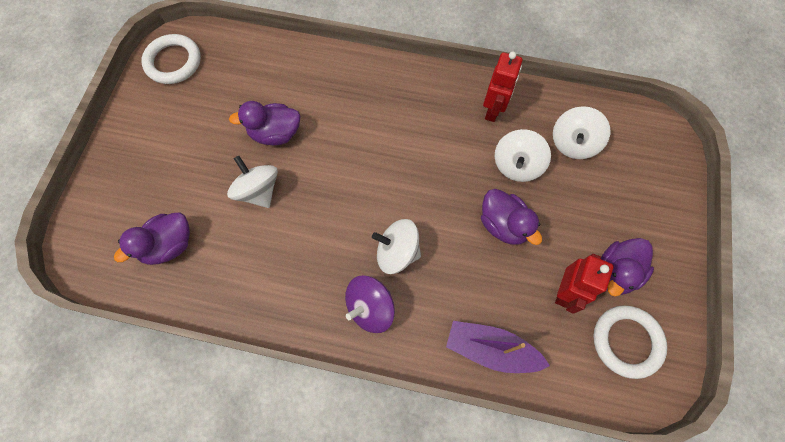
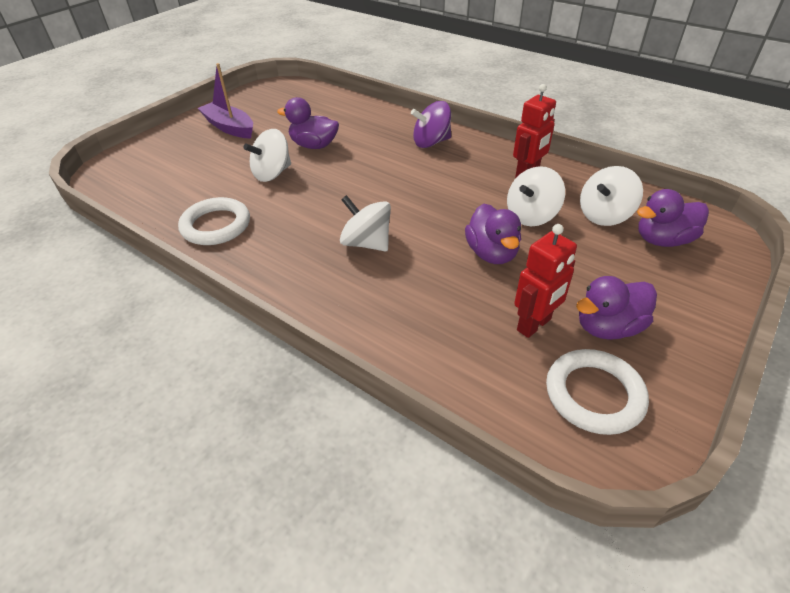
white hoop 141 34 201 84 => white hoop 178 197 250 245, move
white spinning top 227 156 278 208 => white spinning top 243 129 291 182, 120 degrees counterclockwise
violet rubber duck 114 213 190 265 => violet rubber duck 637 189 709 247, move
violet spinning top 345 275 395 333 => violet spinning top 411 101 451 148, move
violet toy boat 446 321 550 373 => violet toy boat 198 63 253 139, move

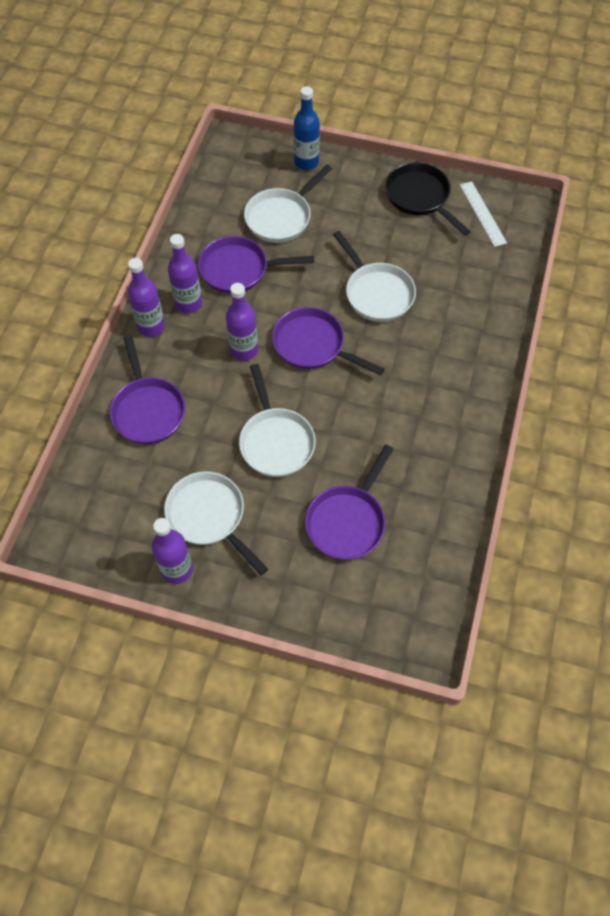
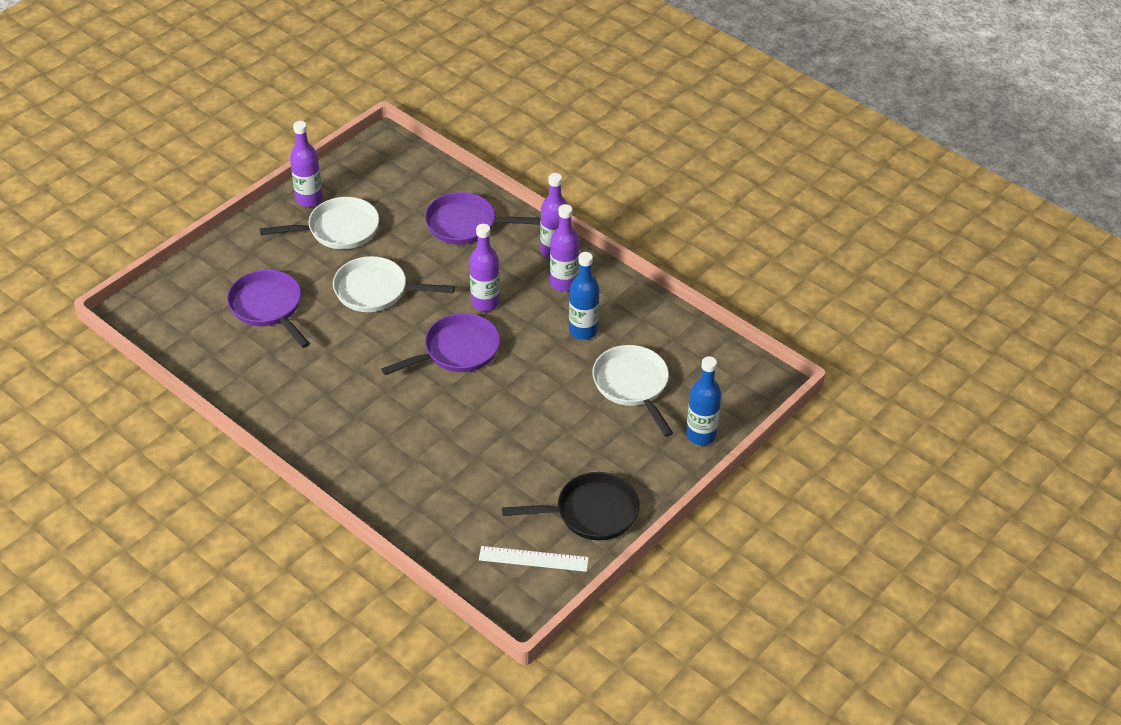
white skillet 333 231 416 322 => nothing
violet skillet 198 236 314 293 => blue drink bottle 569 252 600 340

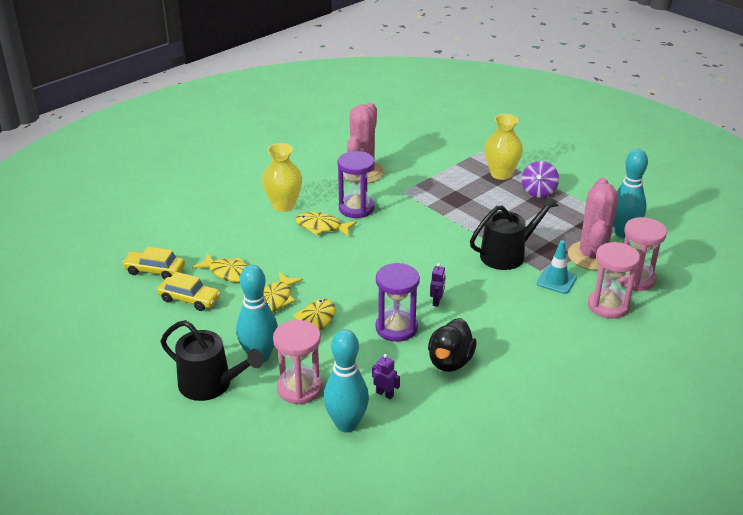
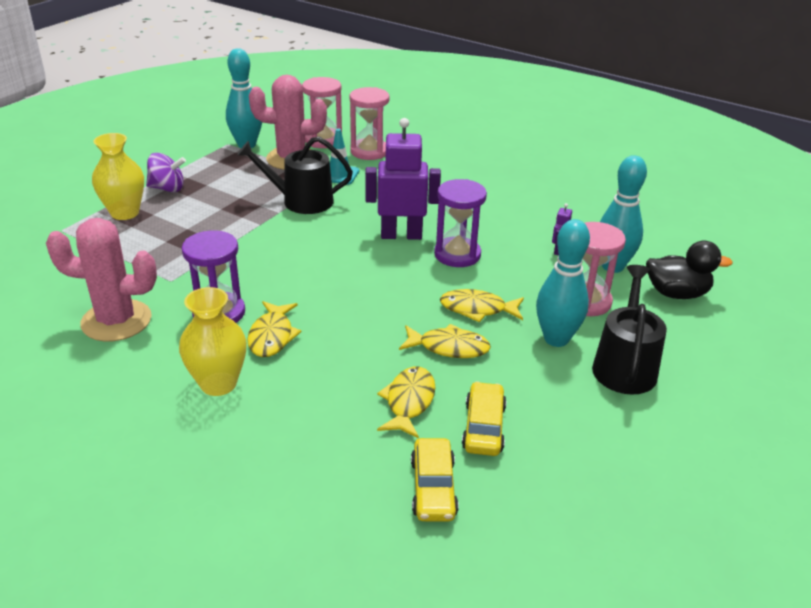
ebony watering pot 470 195 559 270 => ebony watering pot 238 136 353 214, 45 degrees counterclockwise
violet robot figure 430 263 446 307 => violet robot figure 365 118 441 240, x2.36
ebony rubber duck 428 318 476 372 => ebony rubber duck 646 241 733 299, move

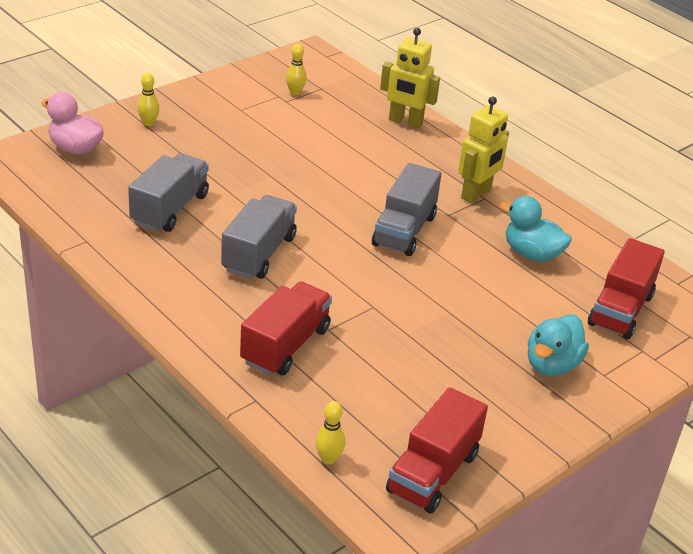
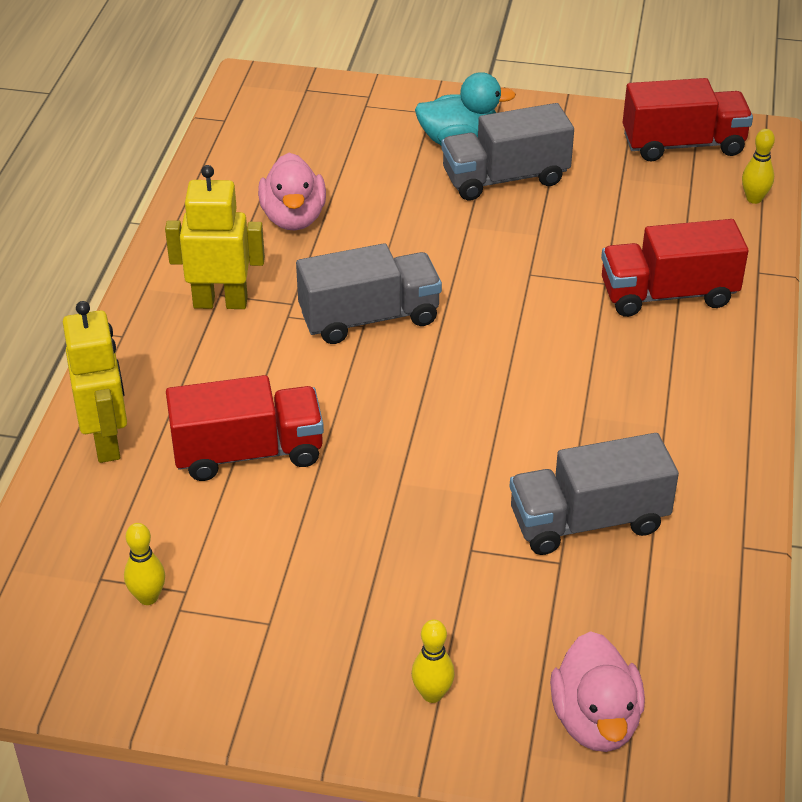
ash-grey toy truck 221 195 297 279 => ash-grey toy truck 441 103 574 200, move
turquoise rubber duck 500 196 572 262 => rose-pink rubber duck 258 153 326 230
scarlet toy truck 588 238 665 339 => scarlet toy truck 166 375 324 481, move

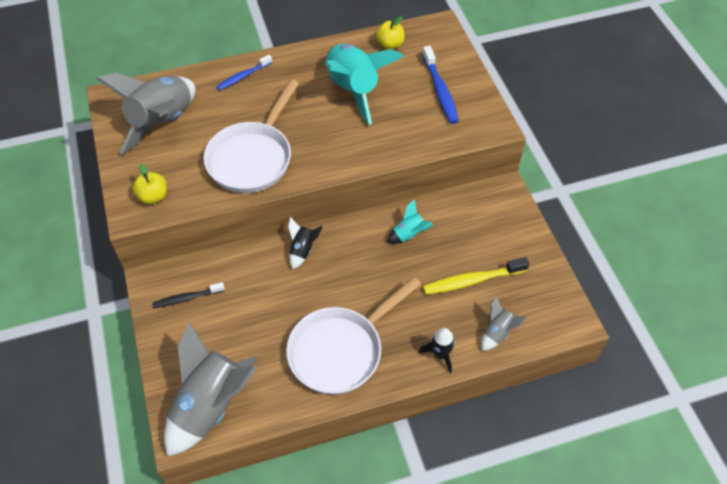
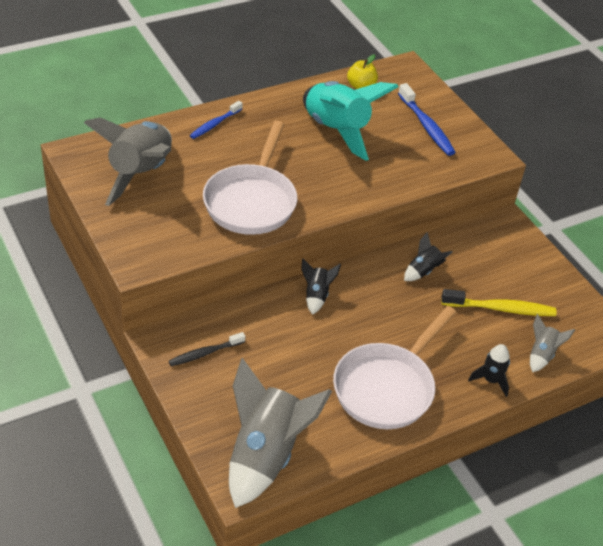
golden apple fruit 132 164 167 204 => nothing
turquoise spaceship 387 199 433 244 => ebony spaceship 404 232 453 281
golden toothbrush 423 257 529 295 => golden toothbrush 442 289 557 316, 150 degrees counterclockwise

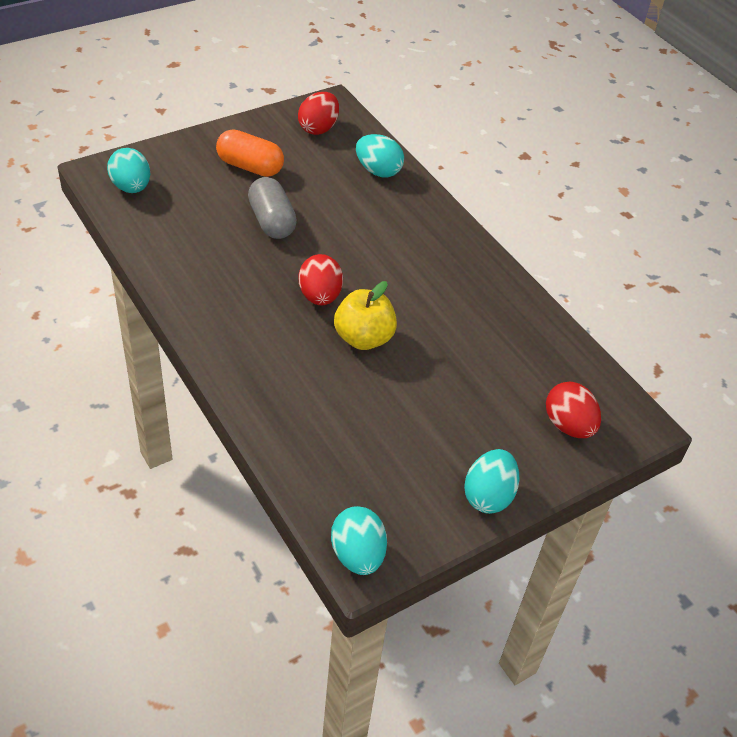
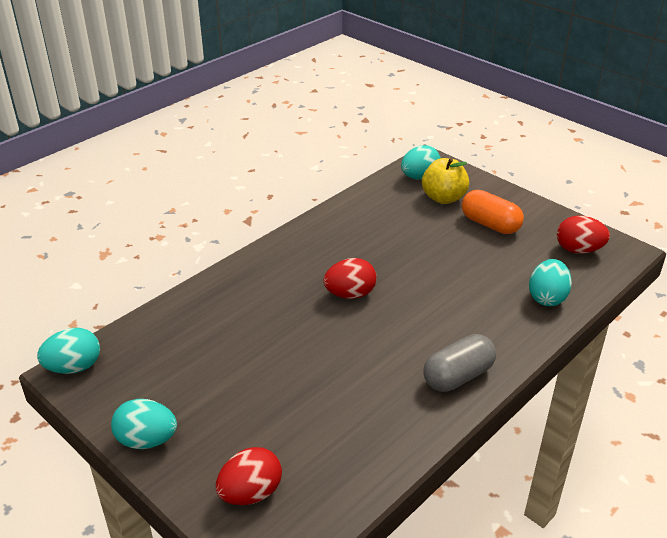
bright orange capsule 216 129 284 177 => bright orange capsule 462 190 524 234, 60 degrees counterclockwise
ash-grey capsule 248 177 297 239 => ash-grey capsule 423 334 496 392, move
golden apple fruit 334 281 397 350 => golden apple fruit 422 158 469 204, move

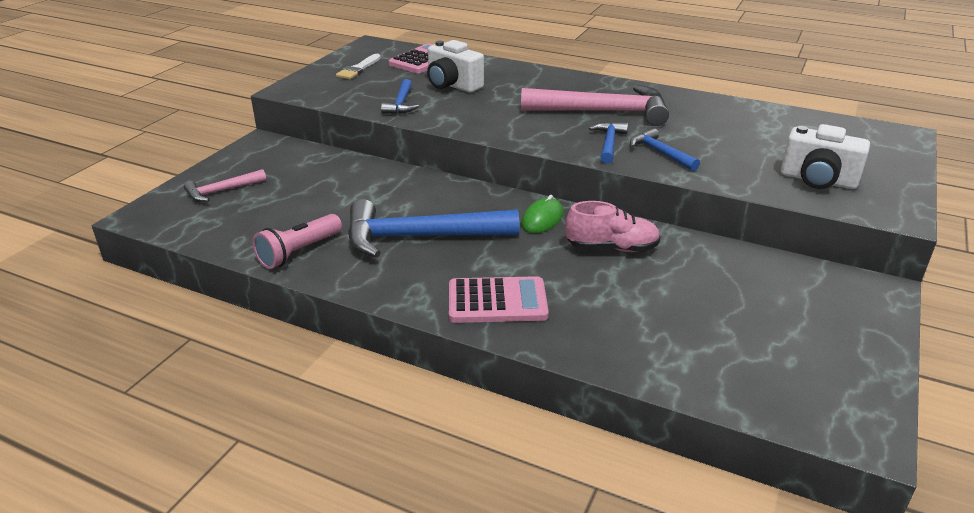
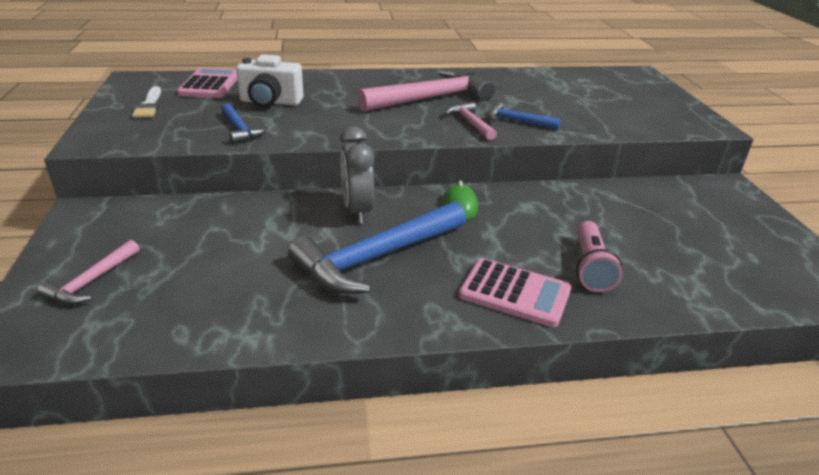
blue carpenter's hammer 589 122 628 164 => rose-pink carpenter's hammer 445 101 497 140
white compact camera 781 124 870 189 => nothing
rose-pink sneaker 565 201 661 252 => nothing
rose-pink flashlight 252 214 342 269 => rose-pink flashlight 576 221 623 292, move
rose-pink calculator 449 276 549 323 => rose-pink calculator 459 258 571 327, 60 degrees clockwise
nothing => ash-grey clock 340 126 374 224

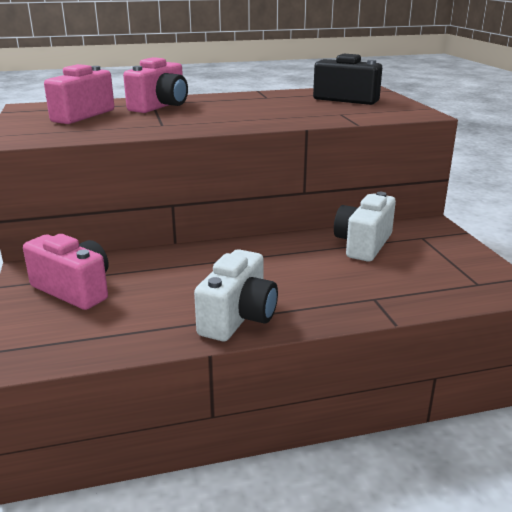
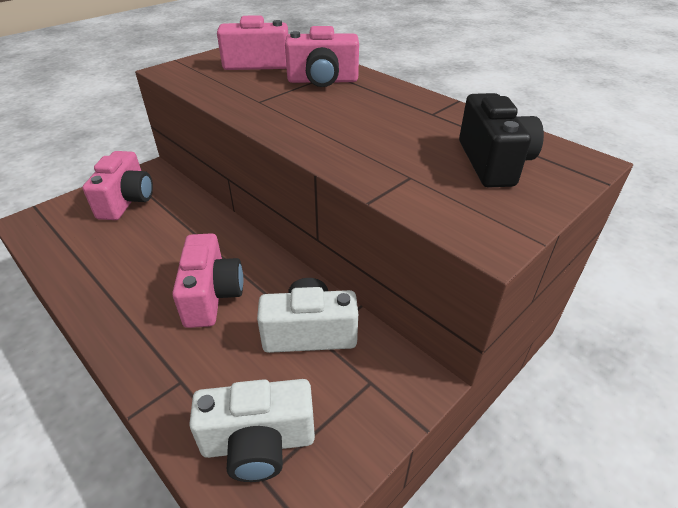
white compact camera 194 249 278 341 => white compact camera 189 379 315 482, move
nothing => rose-pink compact camera 172 233 243 328

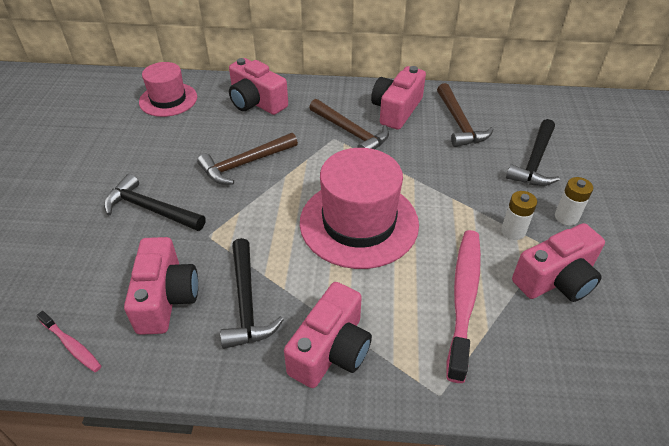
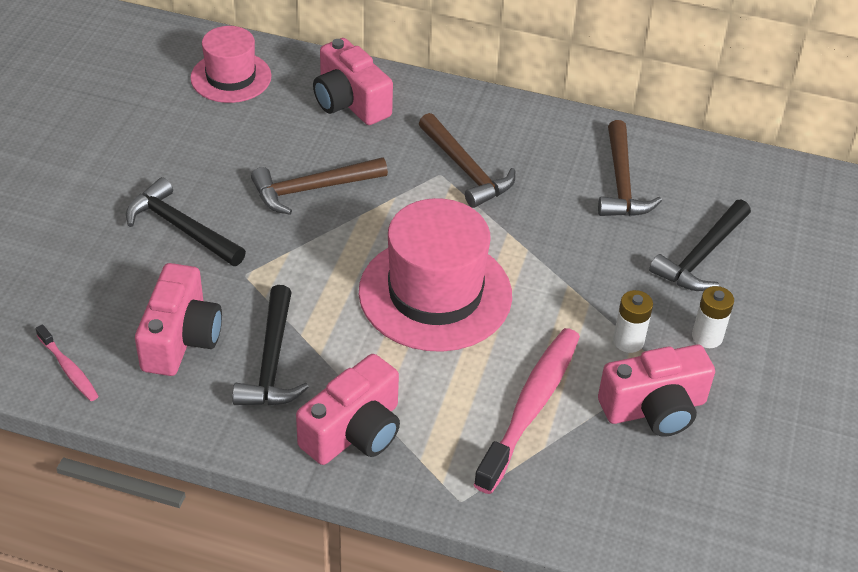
rose-pink compact camera 371 66 426 130 => nothing

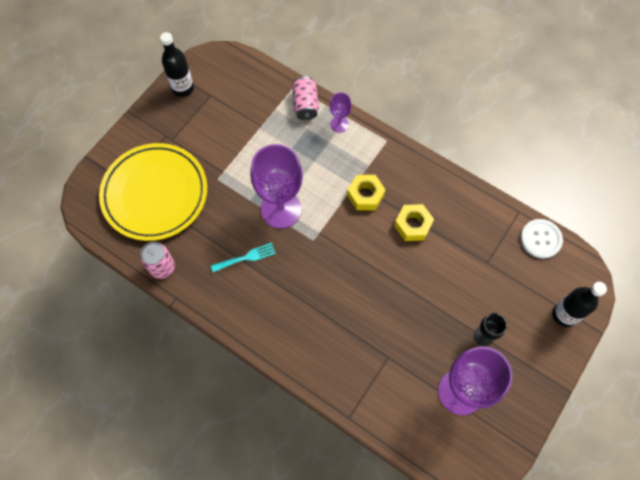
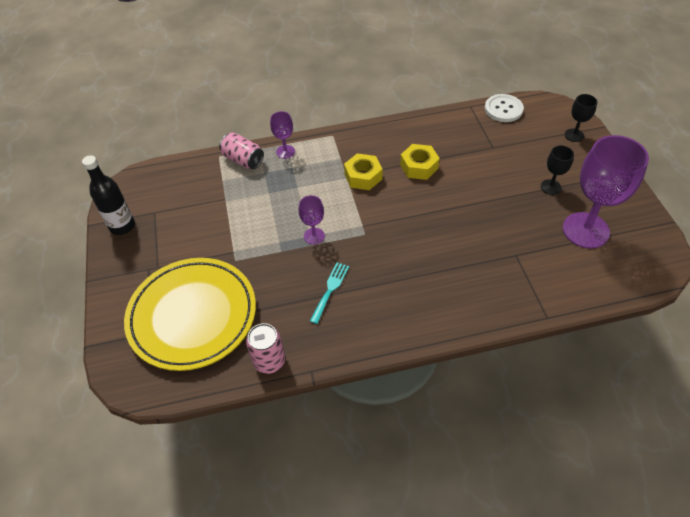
violet chalice 250 144 303 229 => violet chalice 299 195 325 245, x0.47
ebony drink bottle 552 282 607 327 => ebony chalice 565 94 597 142

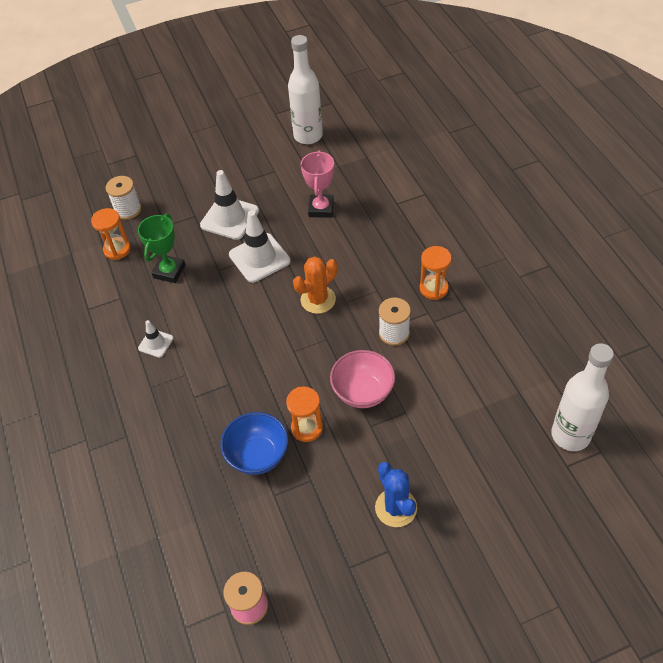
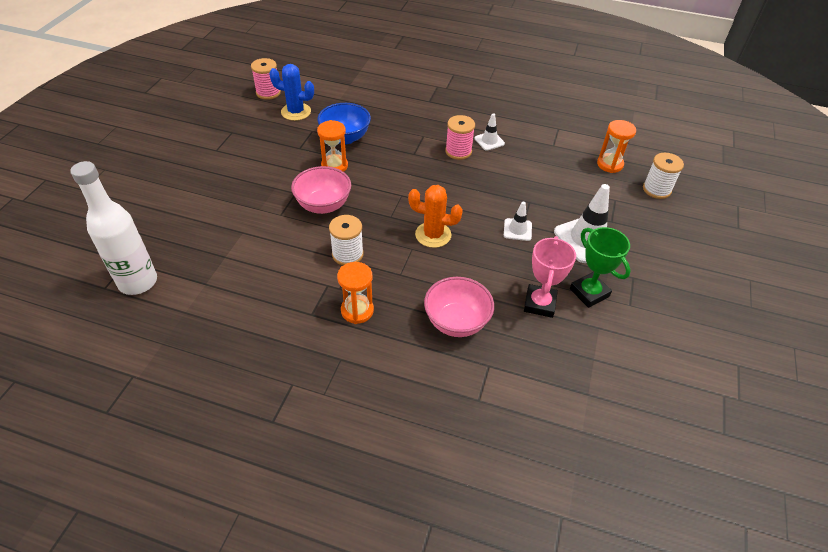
white drink bottle 288 35 323 144 => nothing
rose-pink award cup 301 150 334 218 => rose-pink award cup 524 236 576 318, 60 degrees clockwise
white safety cone 229 210 291 283 => white safety cone 504 202 532 241, x0.53
emerald award cup 138 214 185 283 => emerald award cup 570 227 631 308, move
bright orange saguaro cactus 293 257 337 314 => bright orange saguaro cactus 408 185 463 248, 75 degrees counterclockwise
blue saguaro cactus 375 462 417 527 => blue saguaro cactus 269 64 314 121, move
nothing => rose-pink reel of thread 445 115 475 160
nothing => rose-pink bowl 424 277 494 337

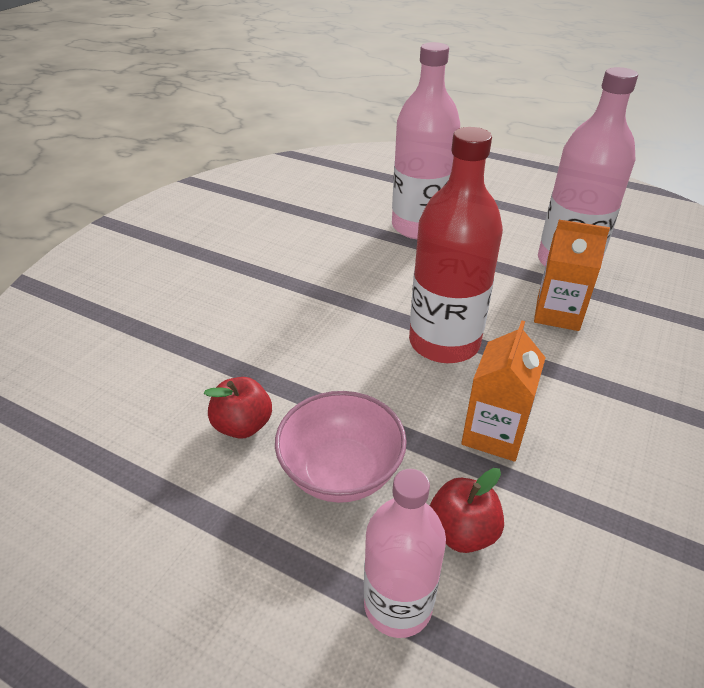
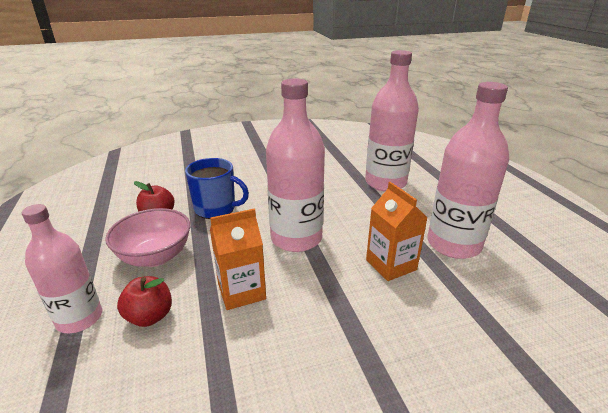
scarlet drink bottle 409 127 503 363 => rose-pink drink bottle 266 78 325 252
nothing => blue coffee mug 185 158 249 219

